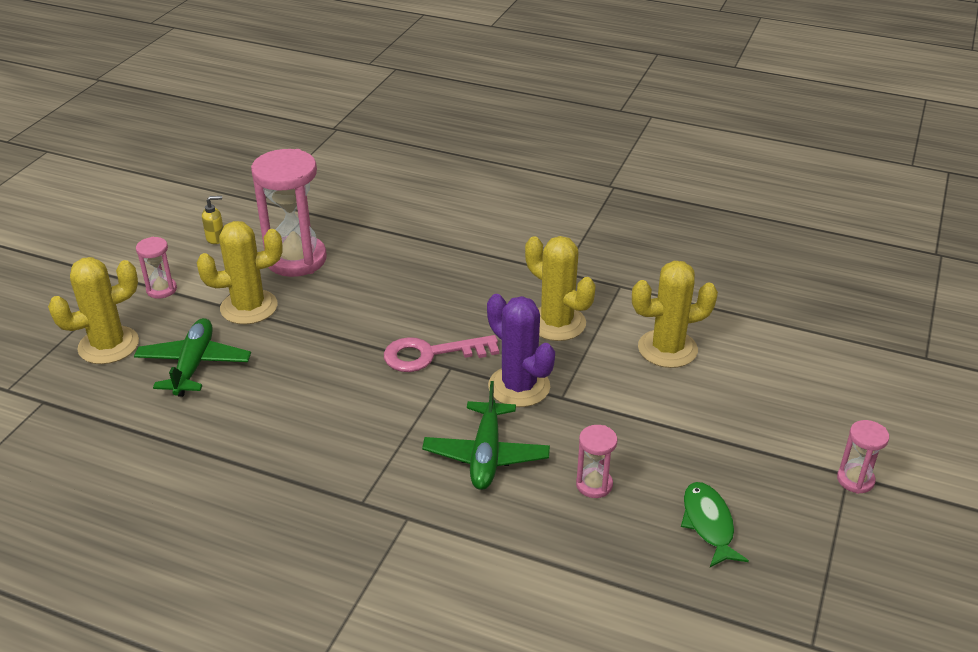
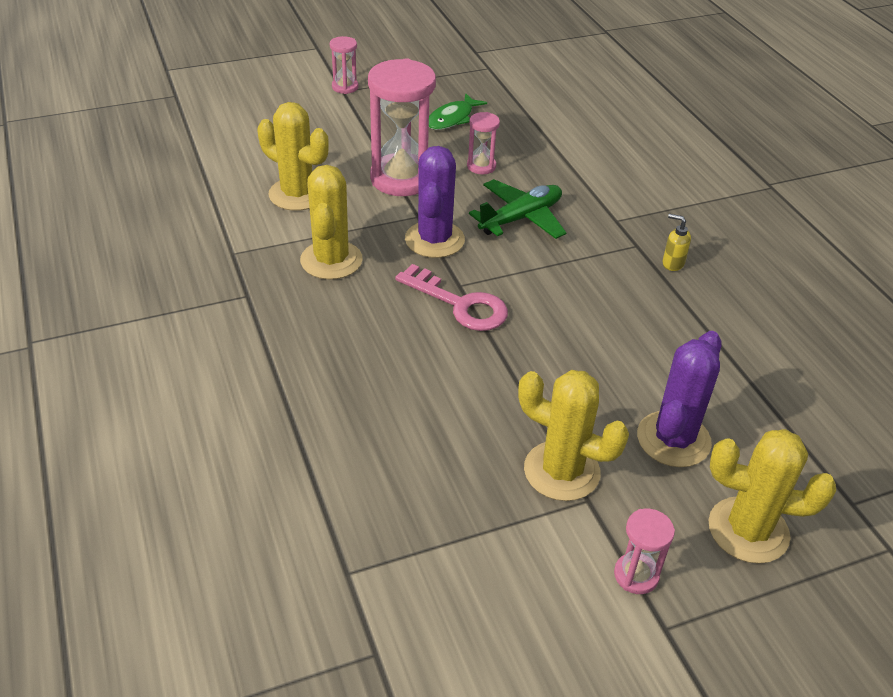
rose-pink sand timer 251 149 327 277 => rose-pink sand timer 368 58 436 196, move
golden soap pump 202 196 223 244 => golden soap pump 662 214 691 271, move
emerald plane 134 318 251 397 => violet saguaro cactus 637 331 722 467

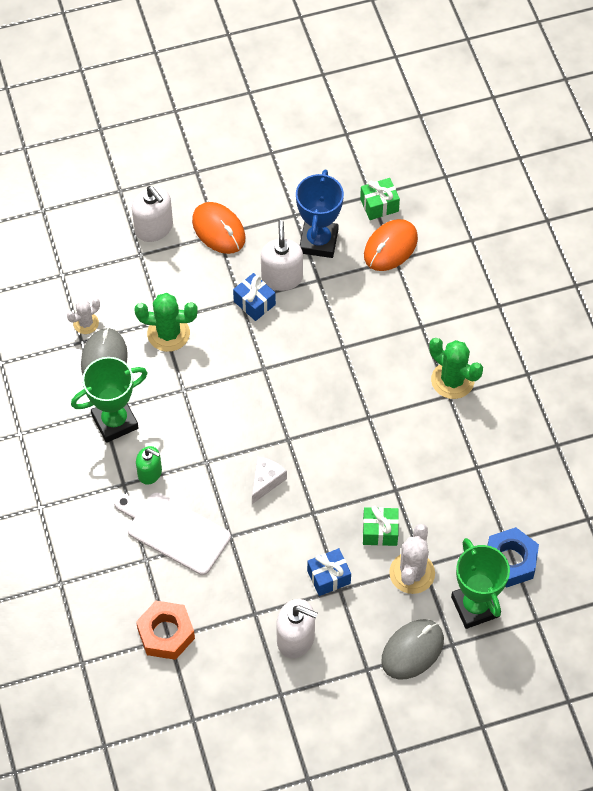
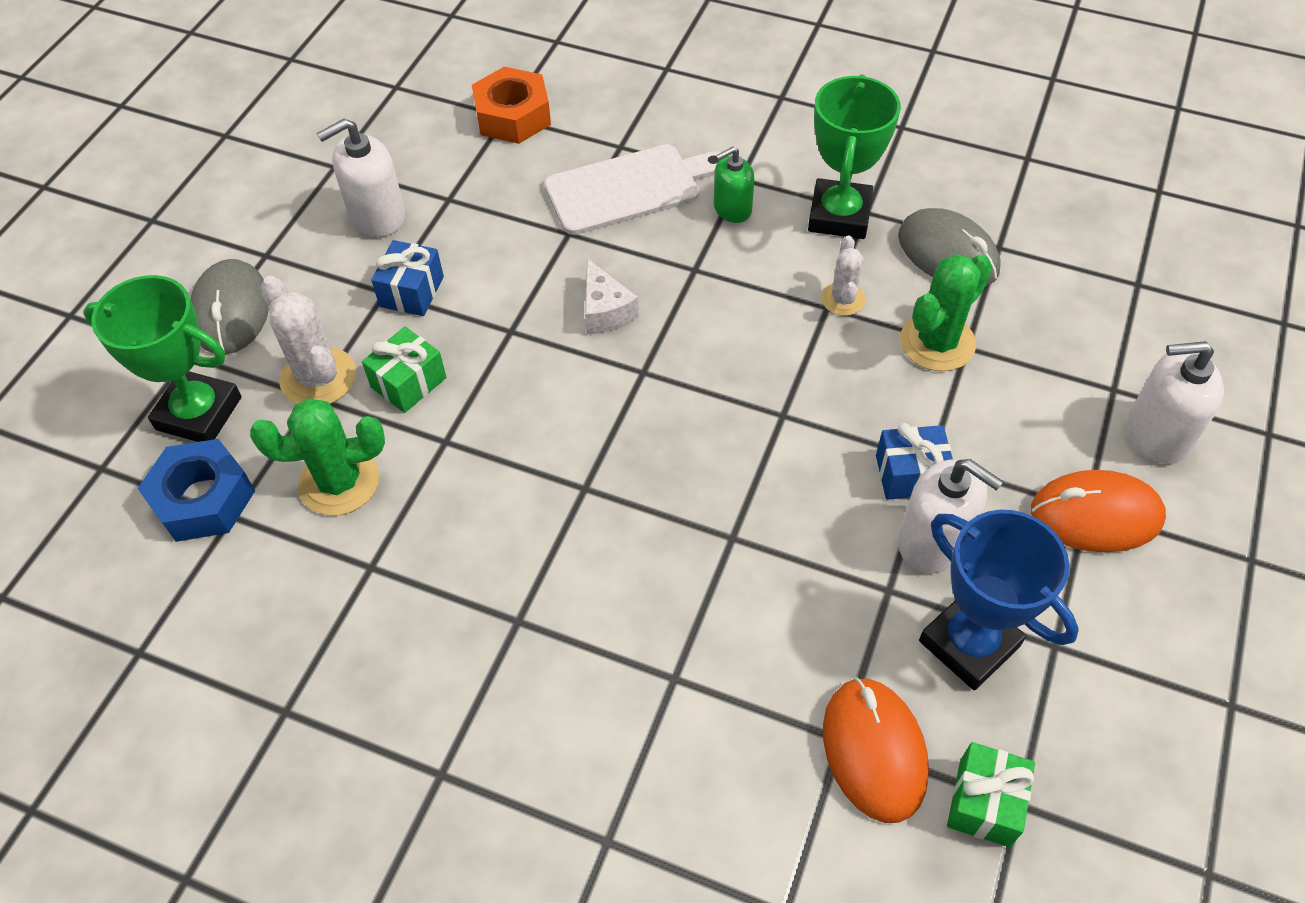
white saguaro cactus 67 298 100 334 => white saguaro cactus 821 235 866 316, move
emerald saguaro cactus 429 338 483 399 => emerald saguaro cactus 250 398 385 516, move

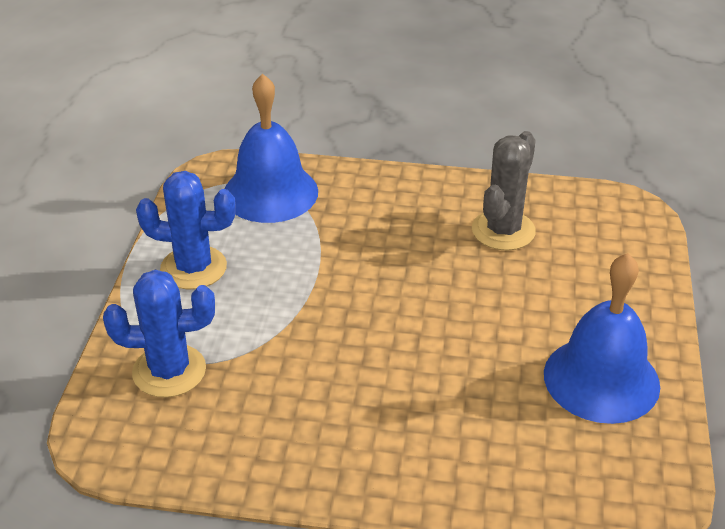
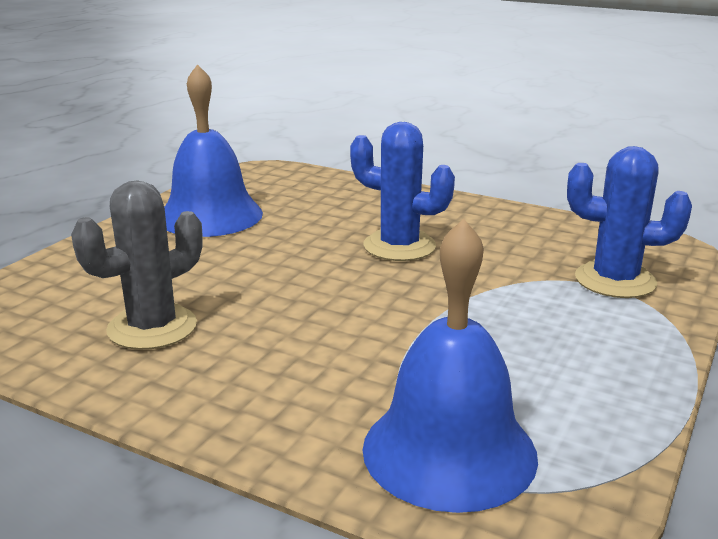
blue saguaro cactus 136 171 236 289 => blue saguaro cactus 350 122 455 261, move

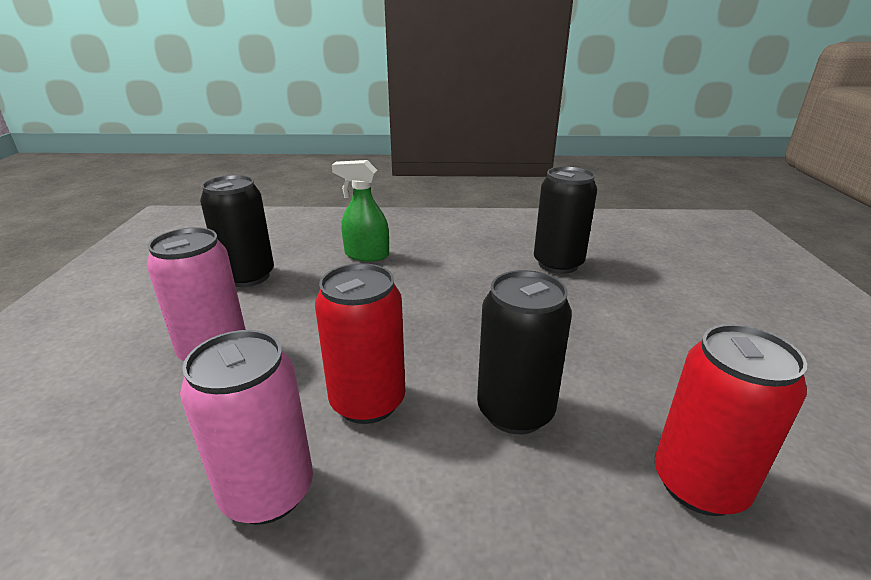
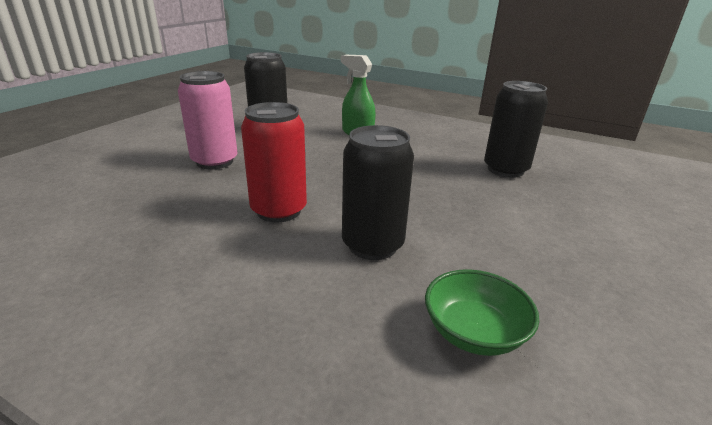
scarlet tin 655 324 807 516 => emerald bowl 425 269 539 356
rose-pink tin 180 330 313 525 => nothing

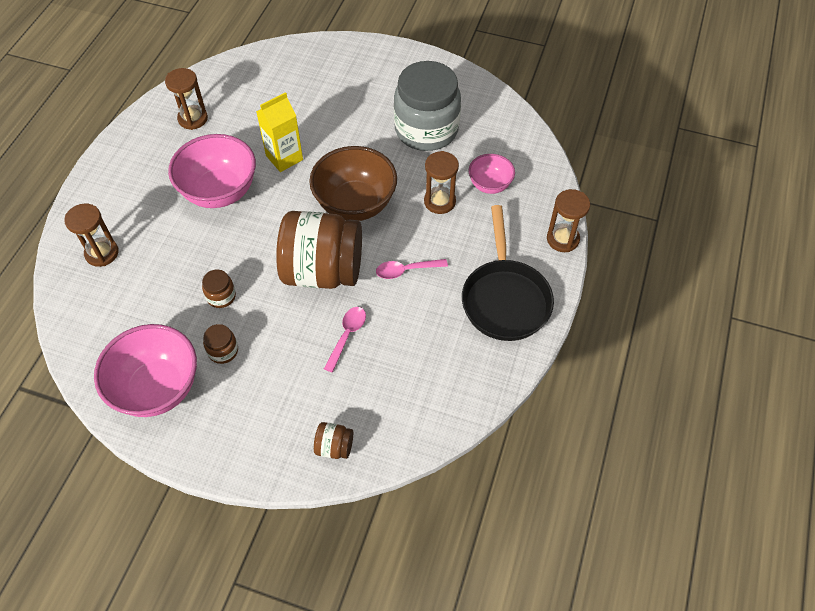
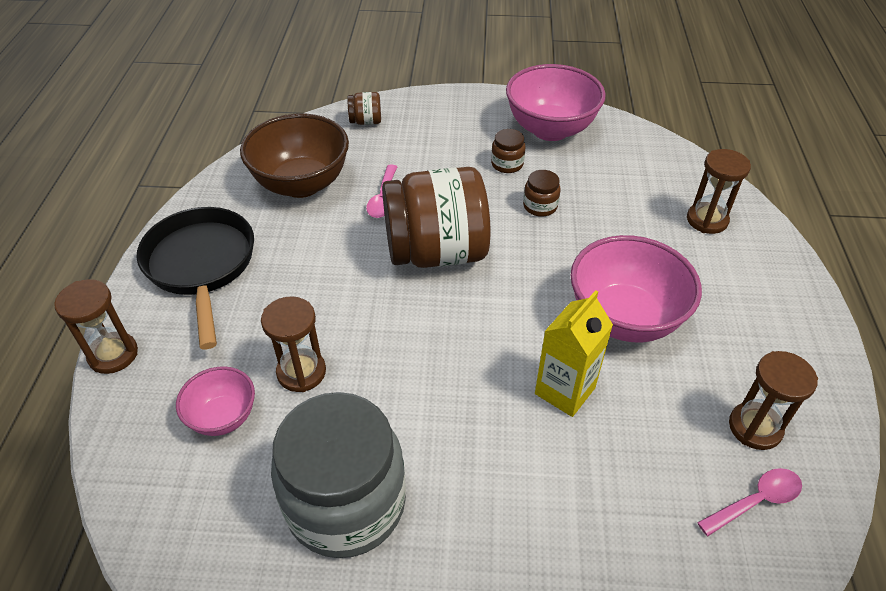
dark brown bowl 309 146 397 221 => dark brown bowl 240 113 349 198, move
rose-pink spoon 376 259 448 279 => rose-pink spoon 697 468 802 536, move

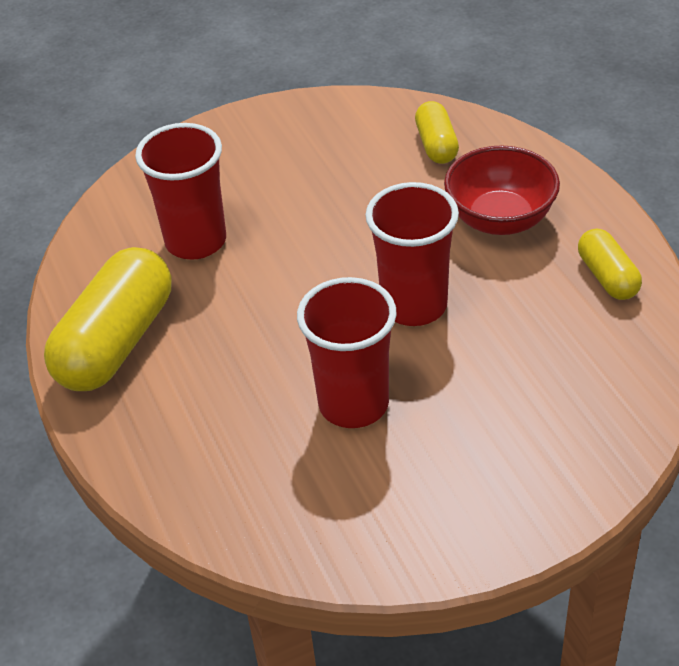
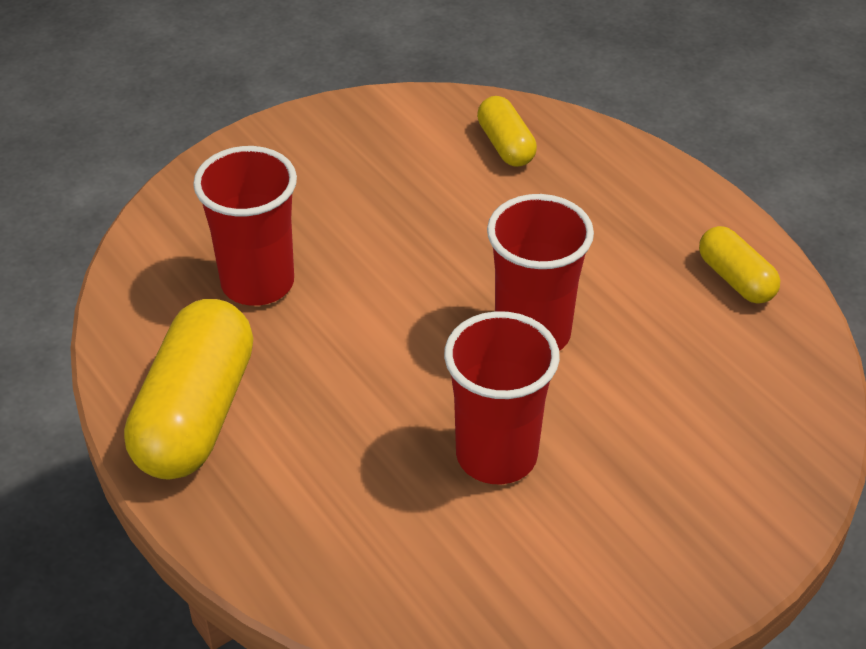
scarlet bowl 444 145 560 235 => nothing

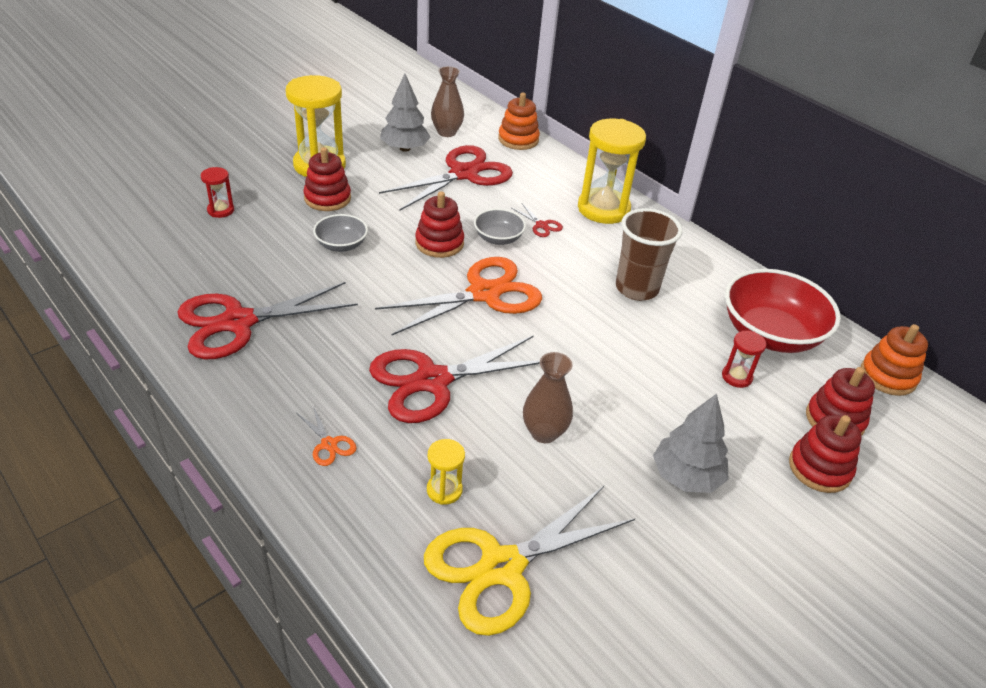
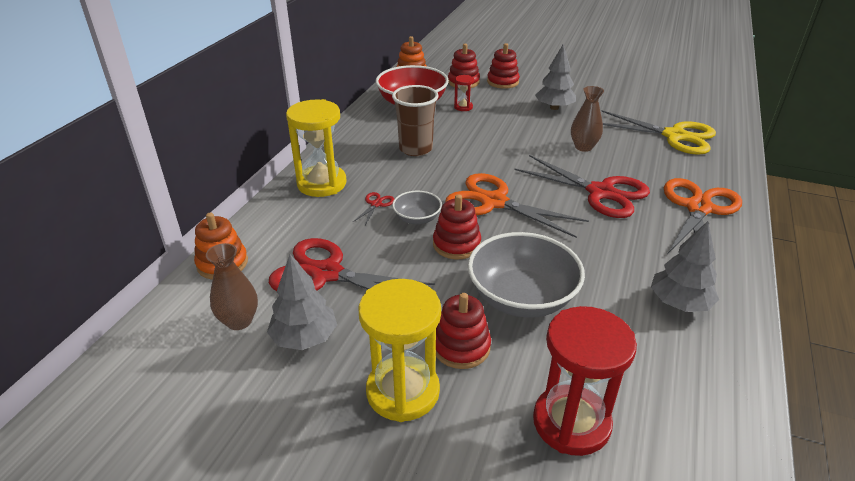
scarlet sand timer 201 167 234 218 => scarlet sand timer 533 306 637 456, x2.15
ash-grey bowl 313 214 368 252 => ash-grey bowl 468 232 585 318, x1.95
scarlet scissors 177 282 358 359 => ash-grey toy tree 651 221 719 312
bright orange scissors 297 406 357 466 => bright orange scissors 664 178 742 254, x2.47
golden sand timer 427 439 465 505 => nothing

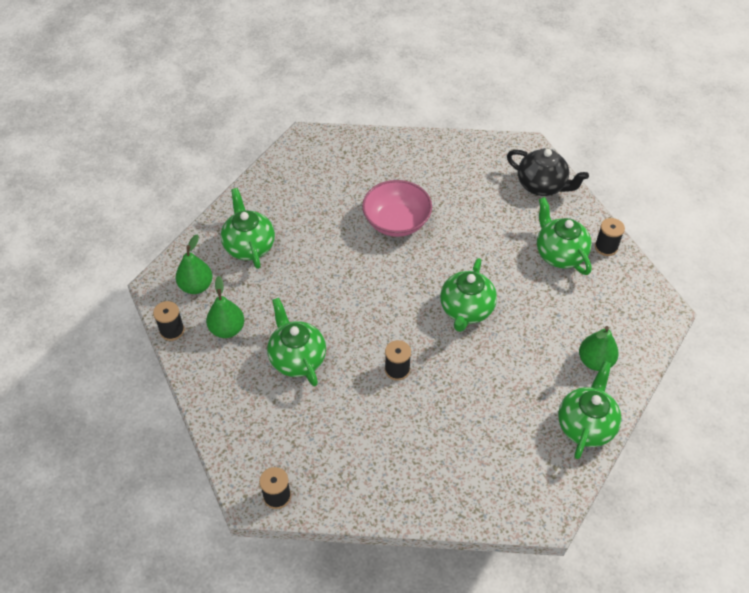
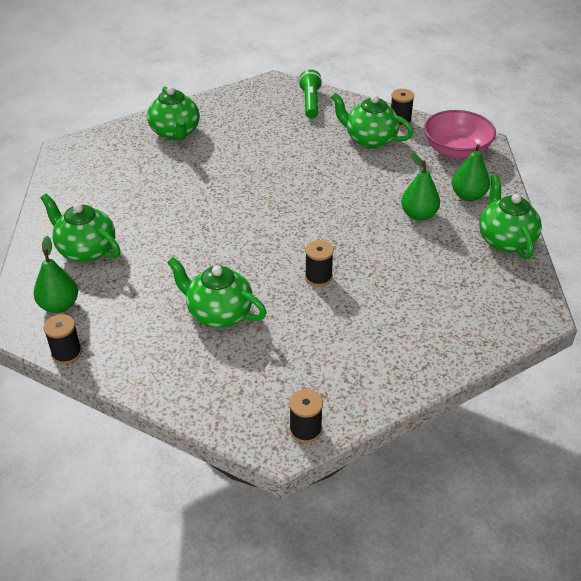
ebony china teapot 507 148 589 196 => emerald flashlight 299 69 322 119
rose-pink bowl 362 180 432 237 => rose-pink bowl 424 110 496 159, move
emerald china teapot 440 258 497 332 => emerald china teapot 147 86 200 140, move
emerald pear 206 276 244 338 => emerald pear 401 152 440 221, move

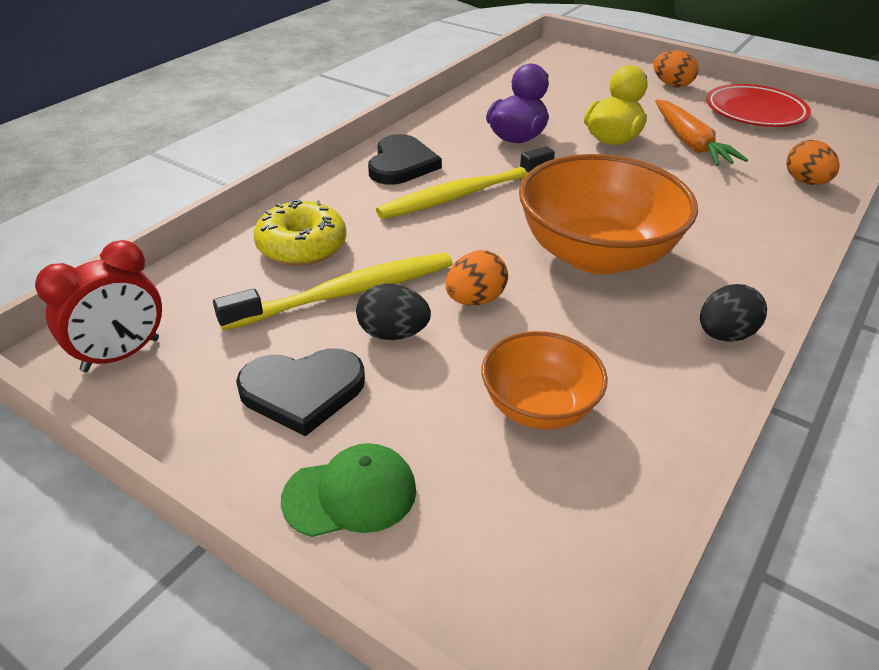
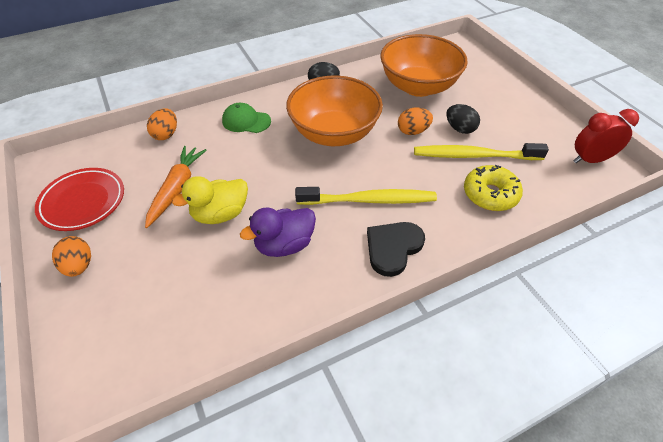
bright orange bowl 481 331 608 429 => bright orange bowl 380 34 468 97, x1.76
ebony heart shape 236 348 365 436 => nothing
emerald peaked cap 281 443 416 537 => emerald peaked cap 222 103 271 133, move

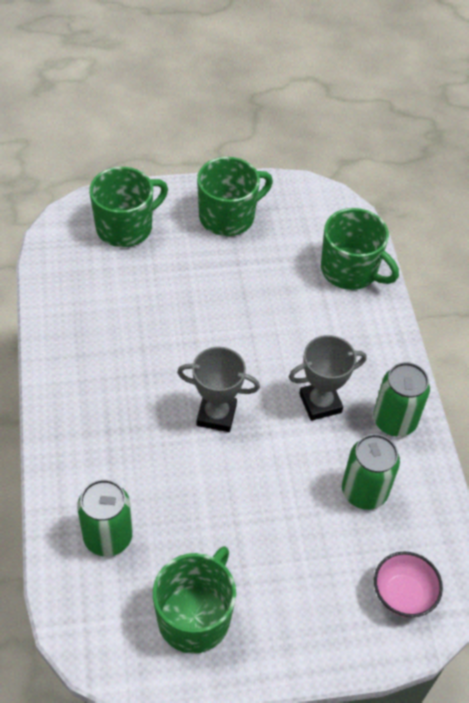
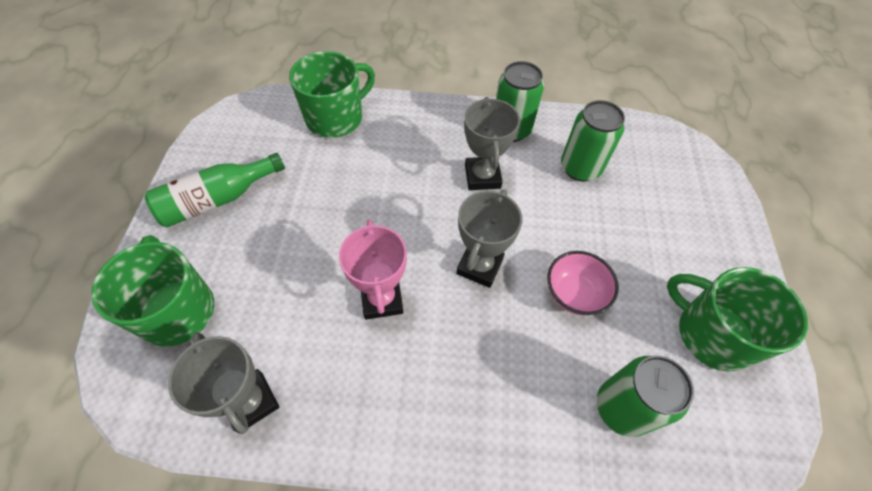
emerald coffee mug 197 157 273 236 => emerald drink bottle 145 153 285 227
rose-pink bowl 374 552 443 618 => rose-pink bowl 547 251 619 316, move
nothing => rose-pink award cup 339 219 407 320
nothing => ash-grey award cup 168 332 279 434

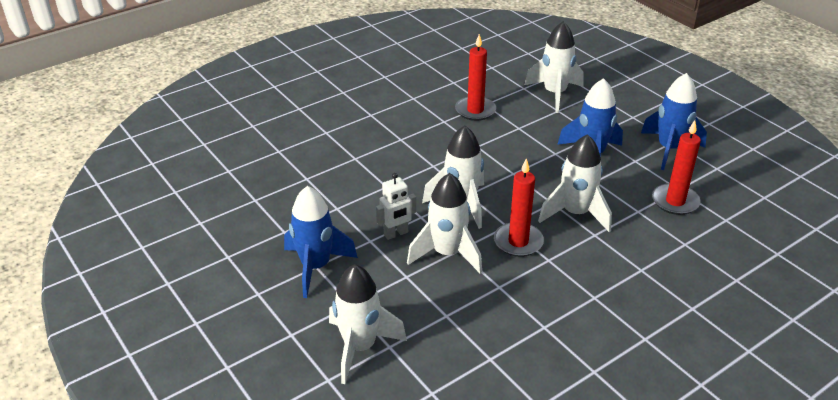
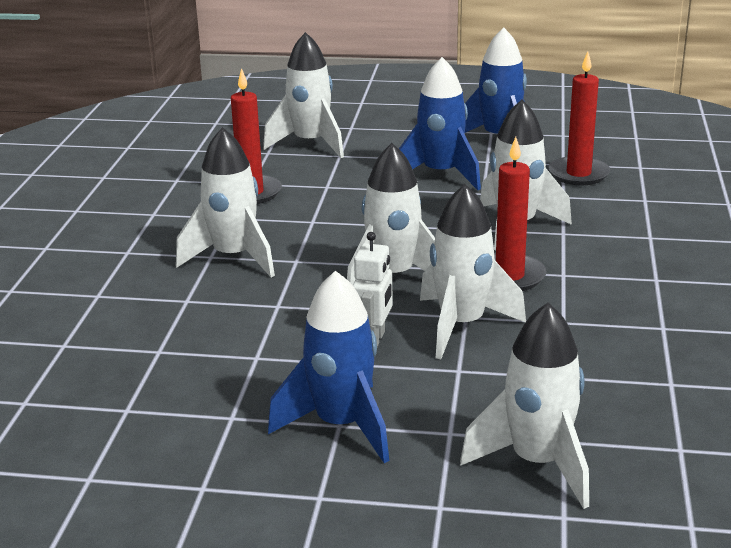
nothing => white spaceship 176 127 275 277

